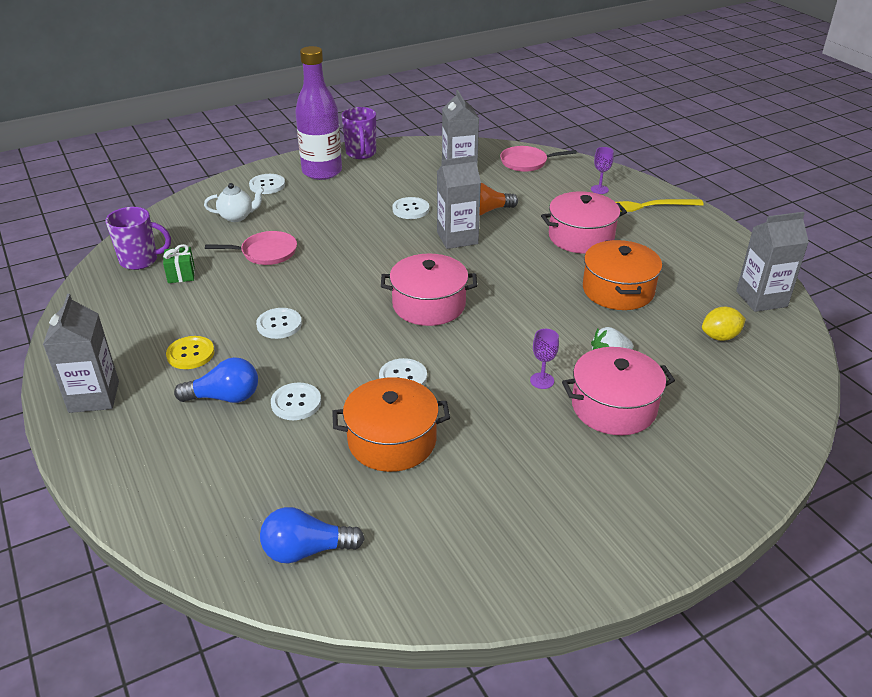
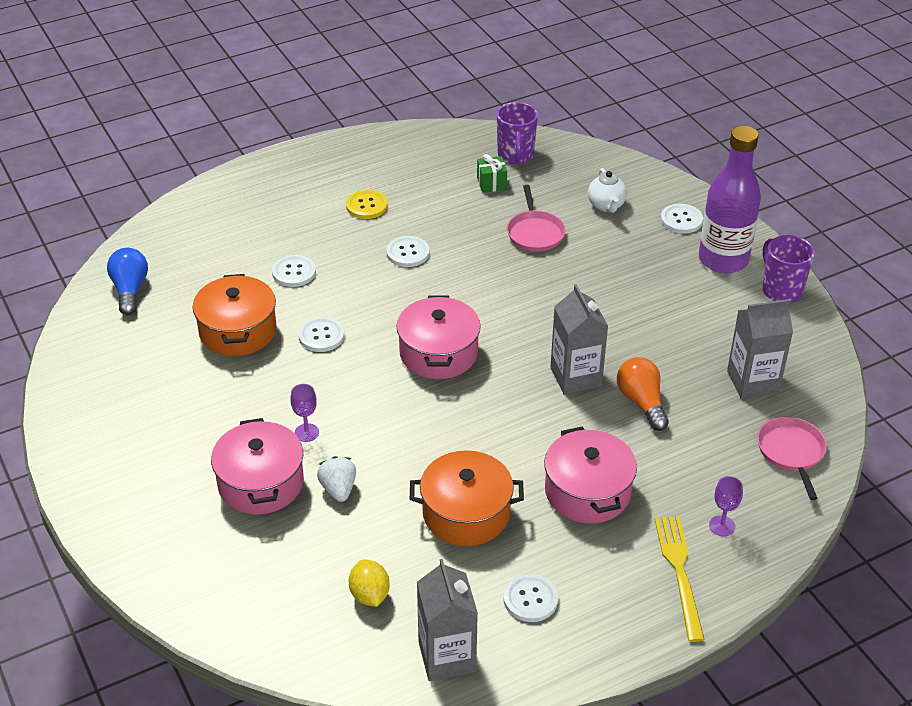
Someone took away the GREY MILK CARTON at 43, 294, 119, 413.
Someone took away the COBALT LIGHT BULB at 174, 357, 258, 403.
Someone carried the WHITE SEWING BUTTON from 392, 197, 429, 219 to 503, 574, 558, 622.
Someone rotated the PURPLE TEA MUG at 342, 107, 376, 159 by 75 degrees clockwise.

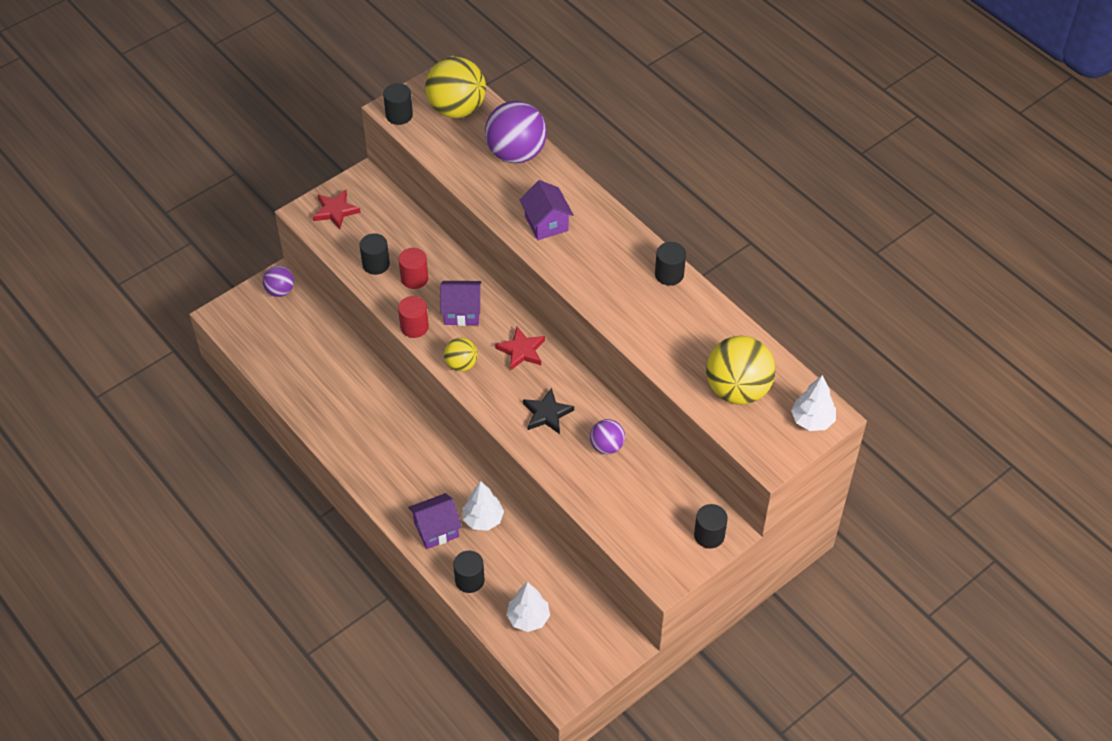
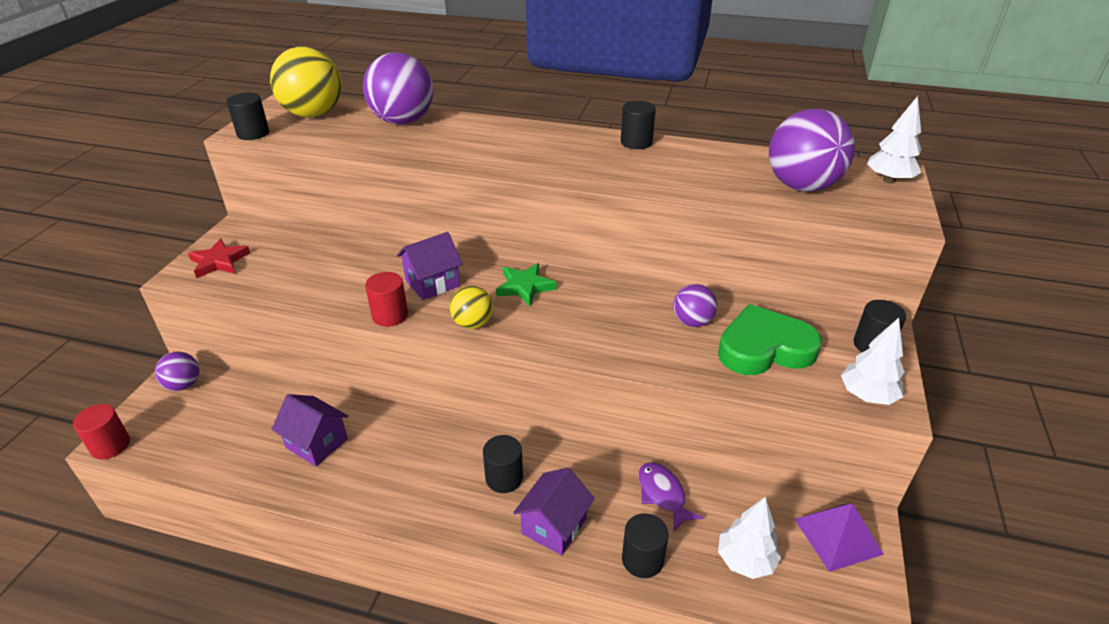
Someone took away the BLACK STAR at 523, 388, 574, 434.
Someone put down the PURPLE FISH at 639, 462, 703, 532.
Someone put down the LEAF-GREEN HEART at 718, 304, 822, 375.
Someone put down the PURPLE PYRAMID SHAPE at 794, 503, 884, 572.
Someone carried the BLACK CYLINDER SHAPE from 360, 233, 390, 275 to 483, 435, 523, 493.
Someone carried the CRIMSON CYLINDER SHAPE from 399, 248, 428, 289 to 73, 404, 130, 459.
Someone carried the WHITE FIR TREE from 462, 481, 504, 531 to 841, 318, 905, 405.
Someone carried the PURPLE COTTAGE from 519, 180, 574, 240 to 271, 394, 348, 466.
Someone repainted the CRIMSON STAR at 495, 327, 545, 371, which became the LEAF-GREEN STAR at 496, 263, 556, 306.
Someone repainted the BRIGHT YELLOW BALL at 706, 336, 775, 405, which became the PURPLE BALL at 769, 109, 855, 192.

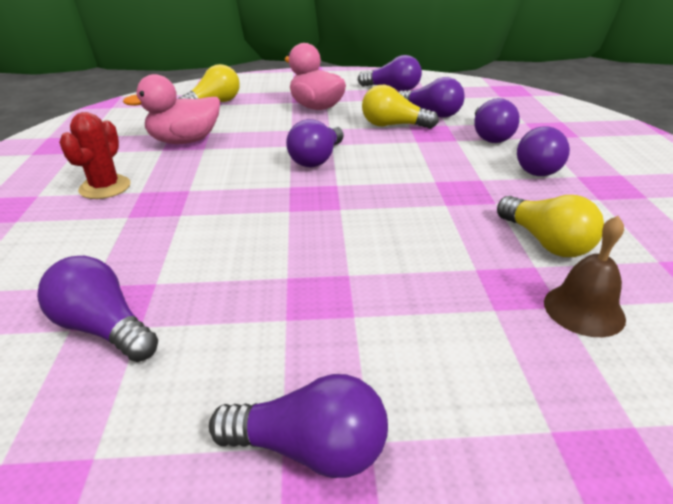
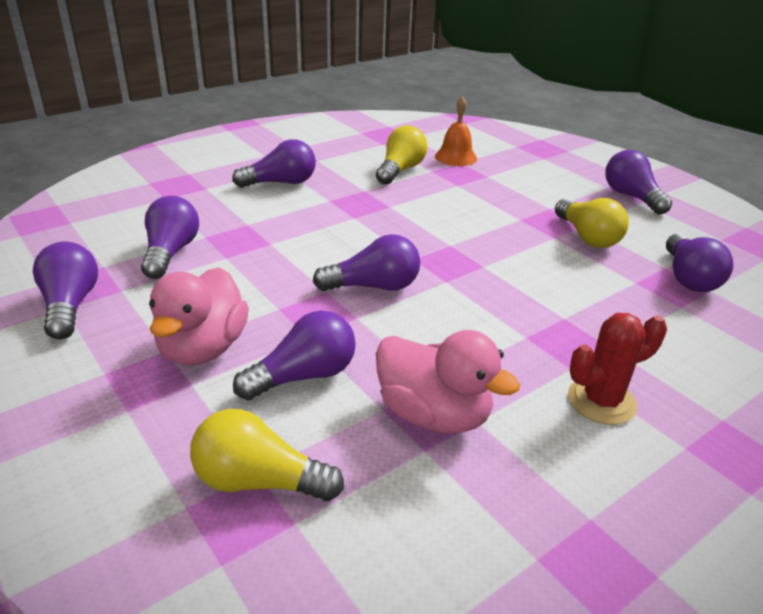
Someone carried the BRIGHT YELLOW LIGHT BULB from 362, 85, 439, 129 to 555, 198, 629, 248.
Someone carried the PURPLE LIGHT BULB from 474, 98, 520, 143 to 233, 311, 356, 400.
Someone repainted the DARK BROWN SCHOOL BELL at 544, 216, 626, 337, which became the ORANGE-COLOURED SCHOOL BELL at 435, 96, 477, 166.

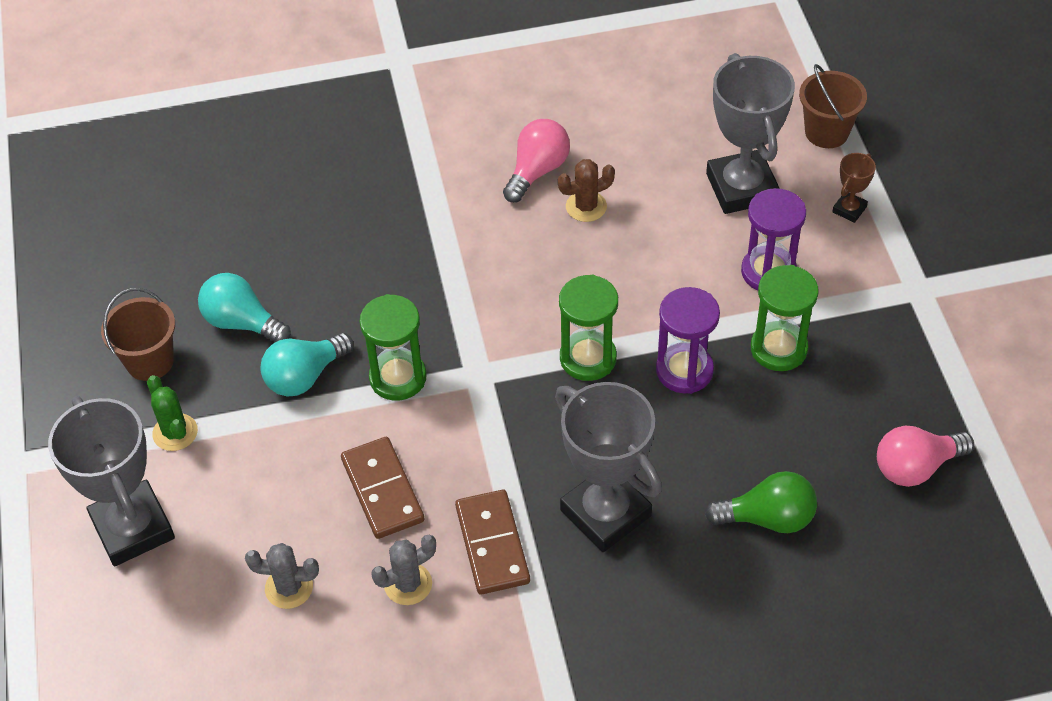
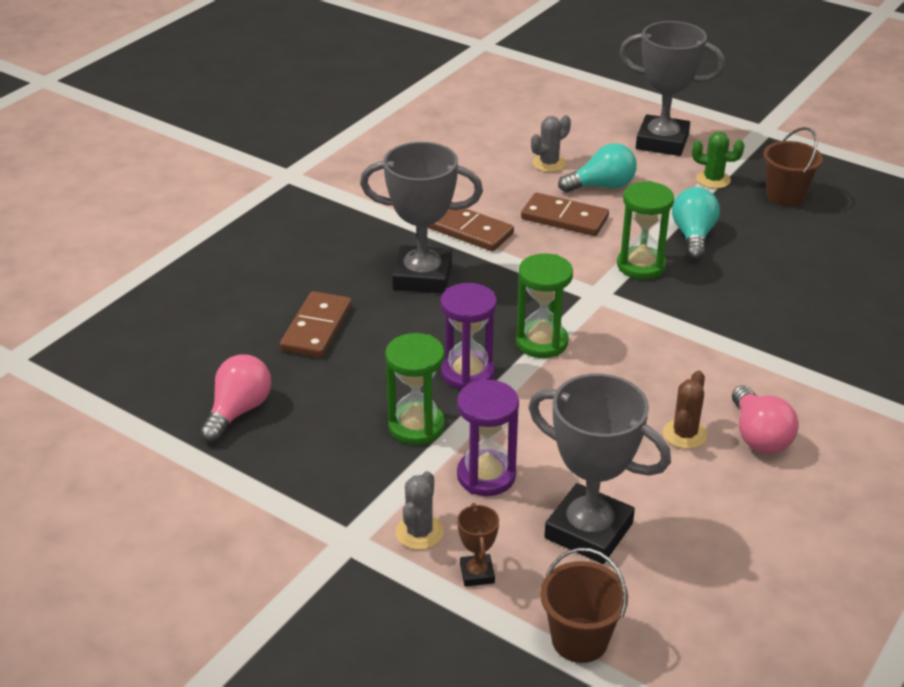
Someone carried the TURQUOISE LIGHT BULB from 198, 273, 291, 342 to 558, 143, 637, 192.
Someone carried the GREY CACTUS from 371, 535, 436, 605 to 396, 471, 444, 550.
Someone swapped the LEAF-GREEN LIGHT BULB at 705, 471, 817, 533 for the DARK BROWN DOMINO at 280, 291, 352, 358.

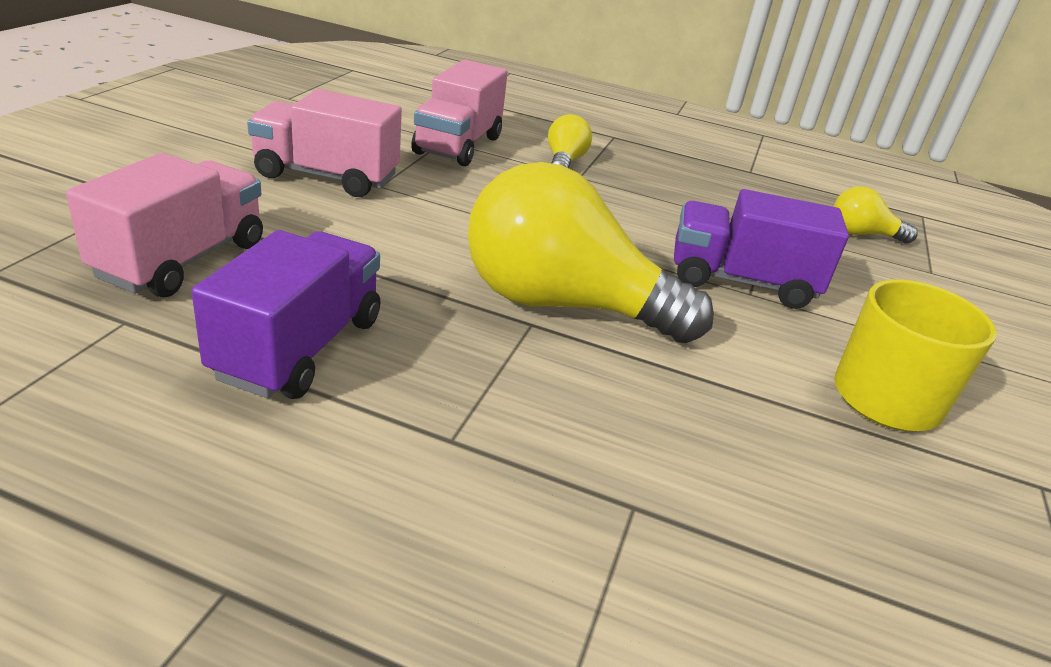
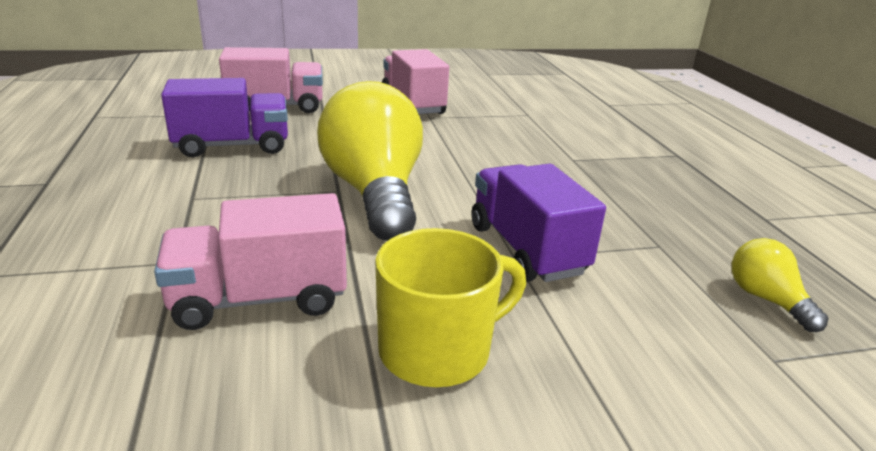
Someone took away the BRIGHT YELLOW LIGHT BULB at 548, 114, 592, 168.
Someone carried the ROSE-PINK TRUCK from 411, 60, 508, 166 to 154, 193, 347, 330.

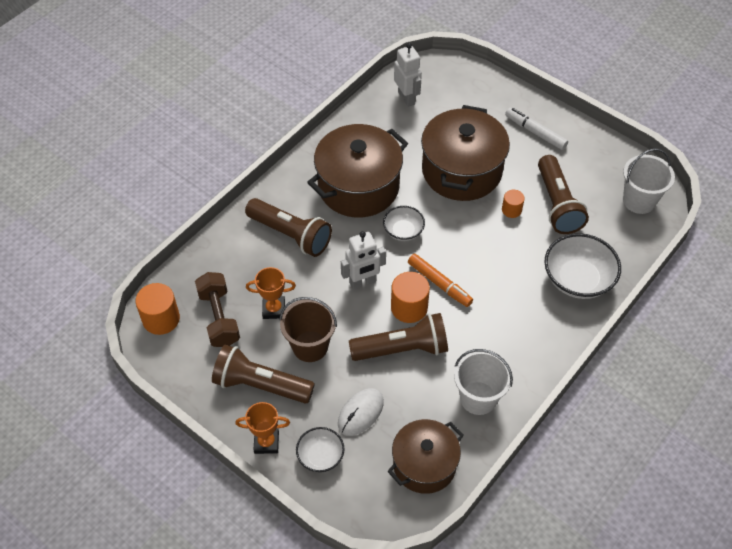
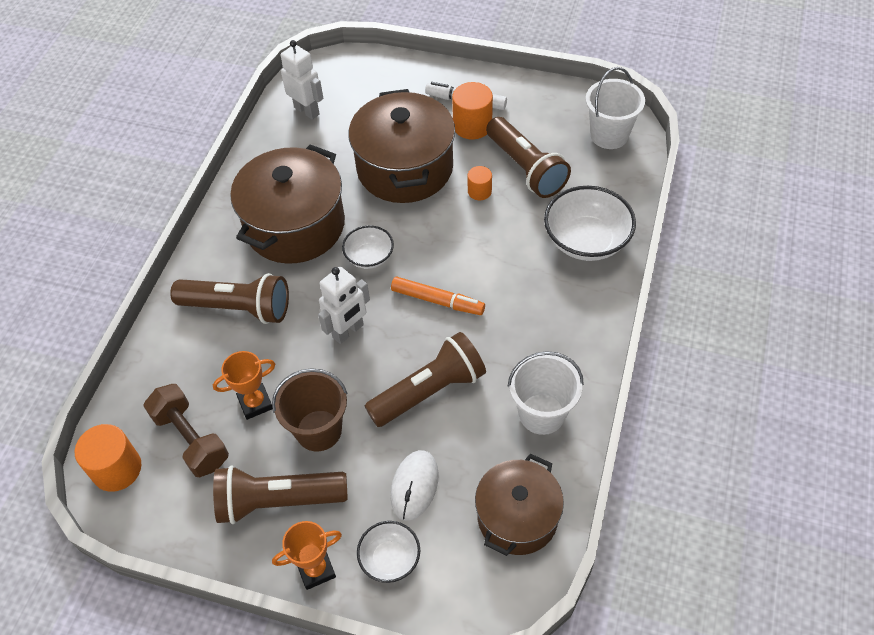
Someone carried the ORANGE-COLOURED CYLINDER SHAPE from 391, 272, 430, 323 to 452, 82, 493, 139.

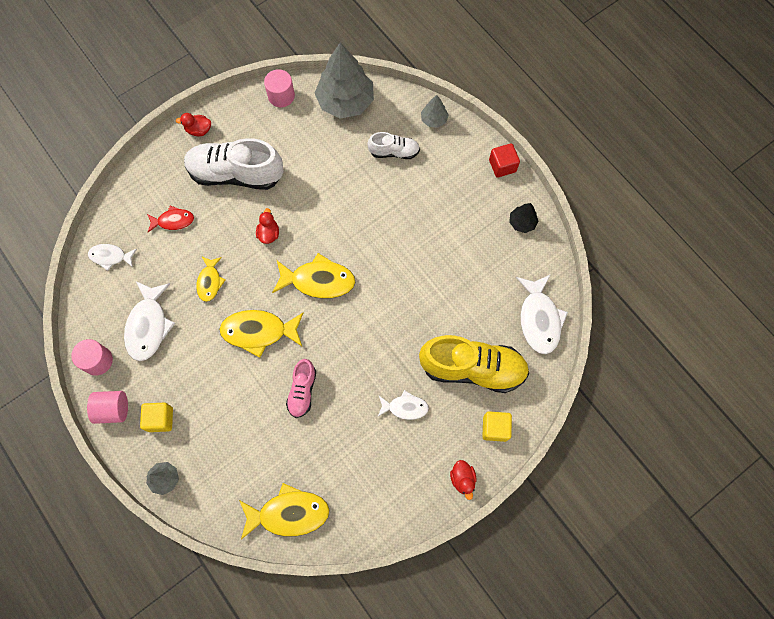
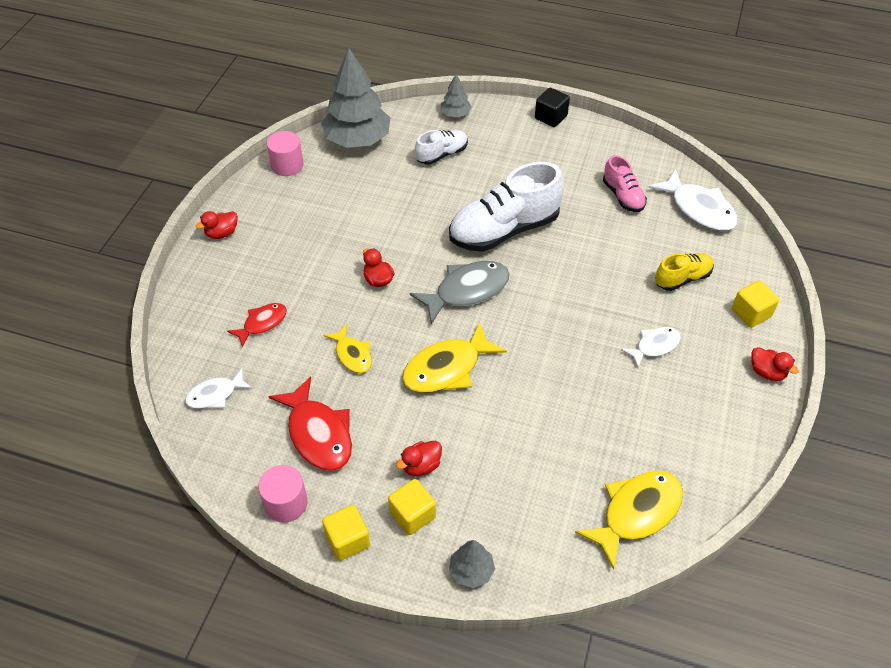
Someone took away the BLACK FIR TREE at 509, 203, 538, 233.
Someone put down the CRIMSON DUCK at 396, 441, 442, 476.
Someone carried the WHITE SNEAKER from 184, 138, 284, 190 to 449, 162, 564, 252.
Someone carried the ROSE-PINK SNEAKER from 286, 359, 316, 418 to 603, 155, 647, 212.
Someone swapped the ROSE-PINK CYLINDER SHAPE at 87, 391, 128, 424 for the BRIGHT YELLOW SOLID CUBE at 322, 505, 370, 561.
Someone repainted the WHITE FISH at 124, 281, 175, 361, which became the CRIMSON FISH at 268, 376, 352, 471.
Someone repainted the BRIGHT YELLOW FISH at 272, 253, 355, 298, which became the GREY FISH at 410, 261, 510, 324.
Someone repainted the CRIMSON SOLID CUBE at 489, 143, 520, 178, which became the BLACK SOLID CUBE at 535, 88, 570, 127.
Someone scaled the BRIGHT YELLOW SNEAKER at 419, 335, 529, 393 by 0.52.

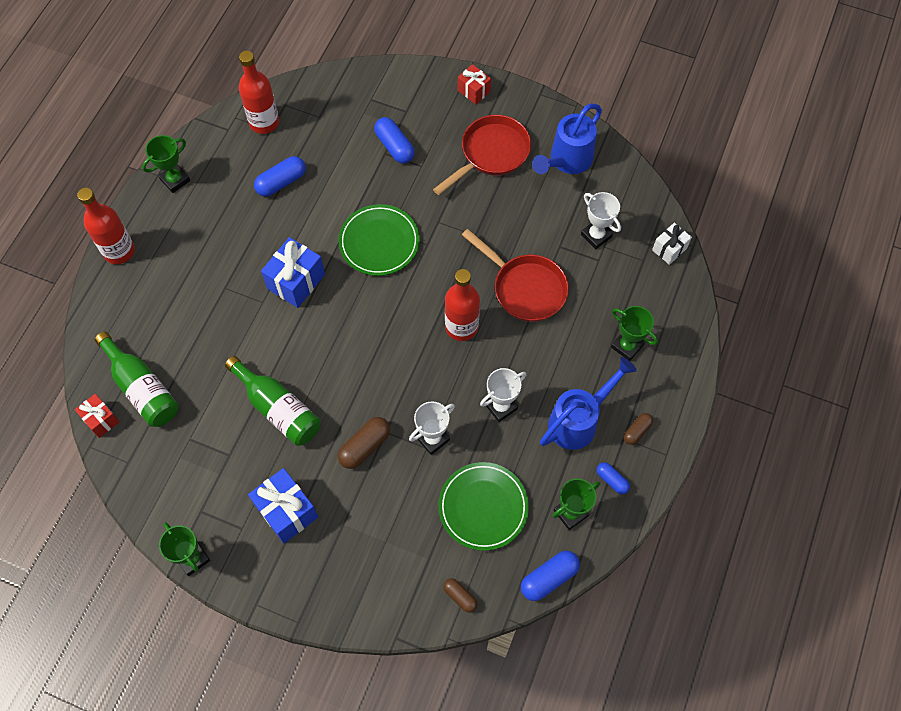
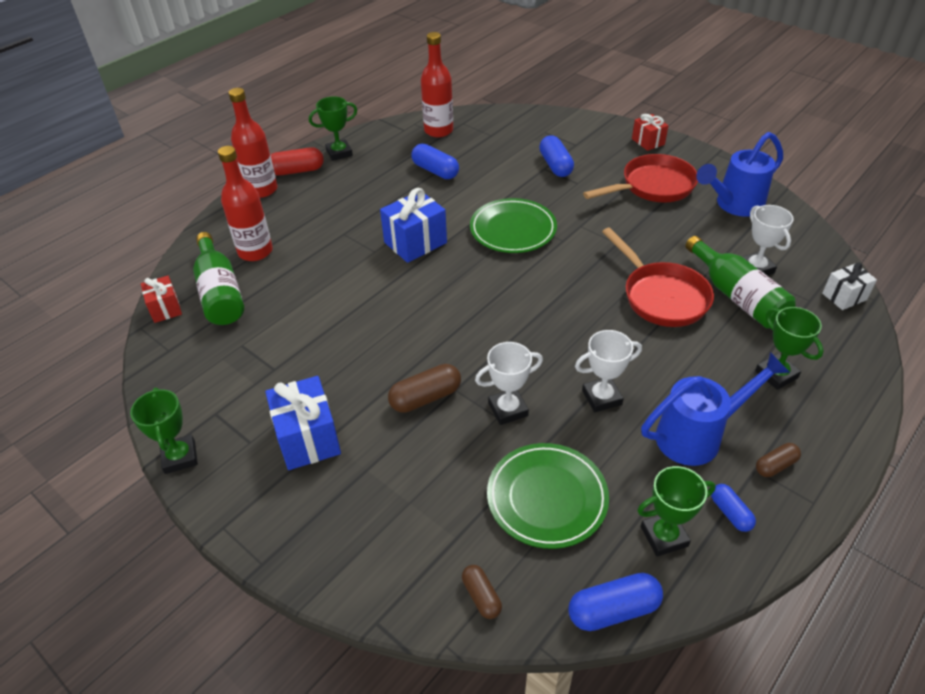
Someone put down the CRIMSON CAPSULE at 271, 147, 324, 176.
Someone carried the LEAF-GREEN FLASK from 225, 356, 321, 446 to 685, 236, 796, 328.
Someone carried the CRIMSON FLASK from 445, 269, 480, 341 to 218, 146, 273, 261.
Someone rotated the COBALT CAPSULE at 254, 156, 306, 197 by 60 degrees clockwise.

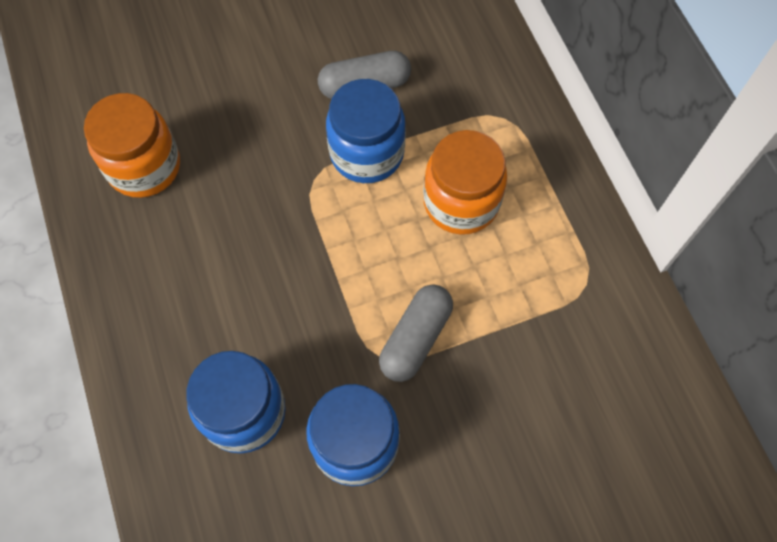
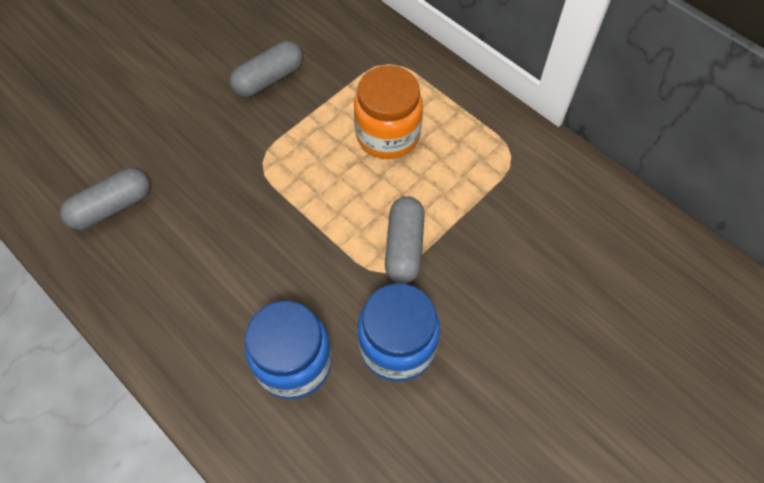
Someone took away the COBALT PRESERVE JAR at 326, 79, 406, 183.
Someone swapped the ORANGE-COLOURED PRESERVE JAR at 84, 93, 180, 198 for the GREY CAPSULE at 60, 168, 150, 230.

